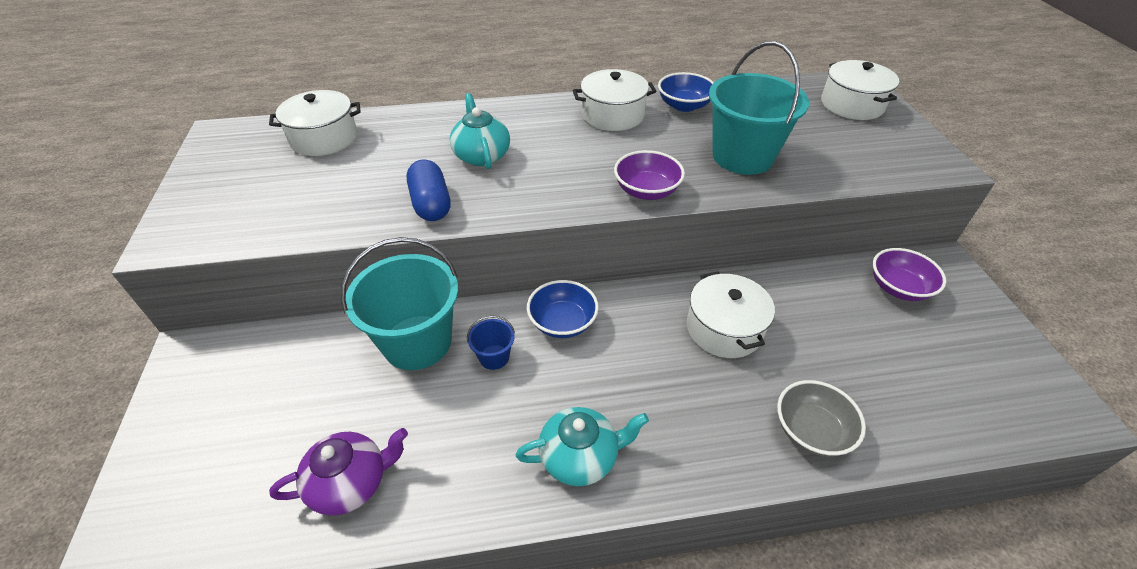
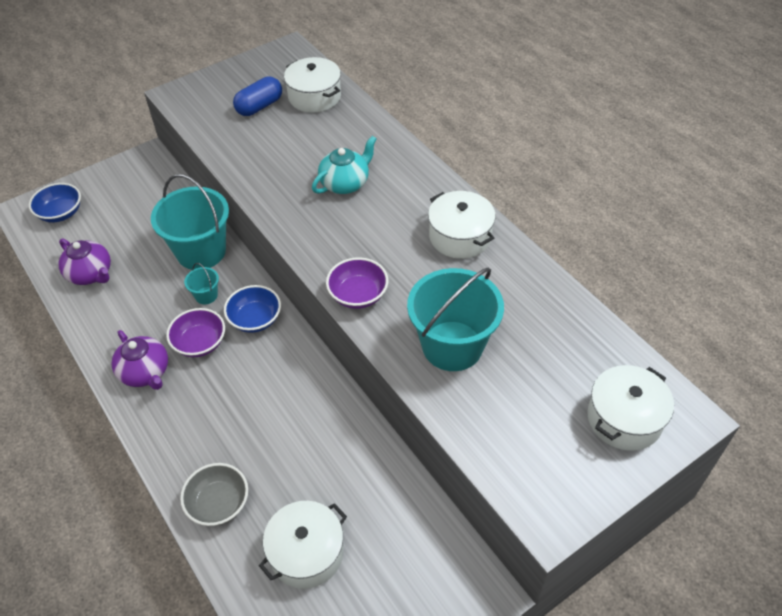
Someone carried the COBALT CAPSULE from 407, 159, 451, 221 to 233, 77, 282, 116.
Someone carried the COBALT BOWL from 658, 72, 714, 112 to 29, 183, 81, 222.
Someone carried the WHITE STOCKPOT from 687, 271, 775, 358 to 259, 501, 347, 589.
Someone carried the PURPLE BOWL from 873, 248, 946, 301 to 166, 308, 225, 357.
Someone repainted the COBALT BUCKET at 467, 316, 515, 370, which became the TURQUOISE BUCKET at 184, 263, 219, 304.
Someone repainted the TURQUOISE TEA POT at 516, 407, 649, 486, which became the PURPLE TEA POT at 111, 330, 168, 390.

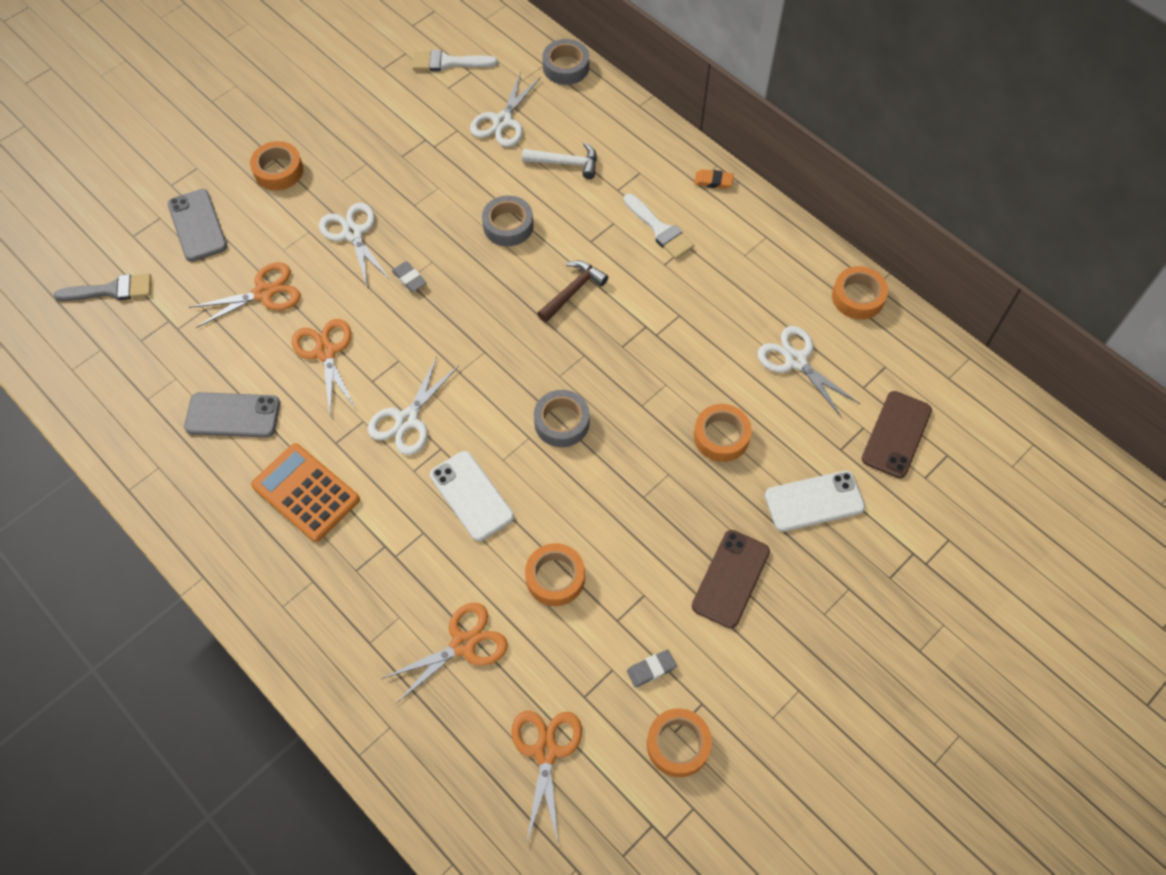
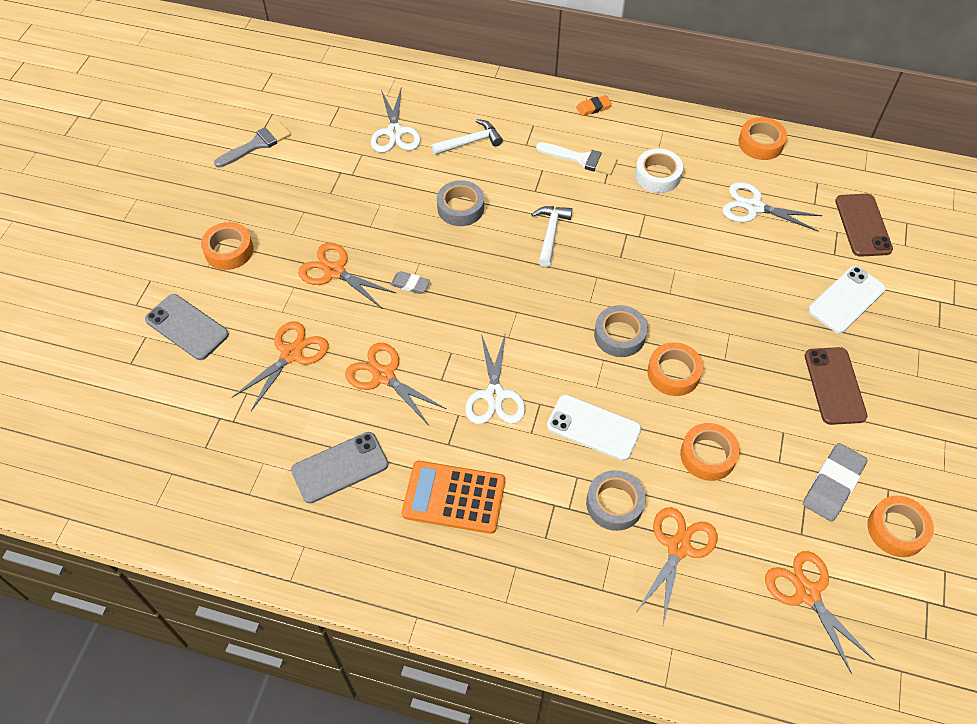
Someone took away the WHITE PAINT BRUSH at 412, 50, 498, 71.
Someone put down the WHITE ROLL OF TAPE at 635, 149, 683, 193.
Someone carried the GREY PAINT BRUSH from 54, 273, 151, 301 to 214, 121, 291, 168.
Someone carried the GREY ROLL OF TAPE from 542, 39, 589, 85 to 586, 470, 646, 531.
Someone carried the ORANGE-COLOURED ROLL OF TAPE from 694, 404, 752, 462 to 647, 342, 703, 396.
Someone repainted the WHITE SHEARS at 319, 203, 391, 289, which became the ORANGE-COLOURED SHEARS at 298, 243, 397, 308.
Someone repainted the DARK BROWN HAMMER at 537, 261, 608, 323, which became the WHITE HAMMER at 531, 206, 573, 267.
Someone scaled the GREY ERASER at 627, 650, 677, 688 by 1.80.

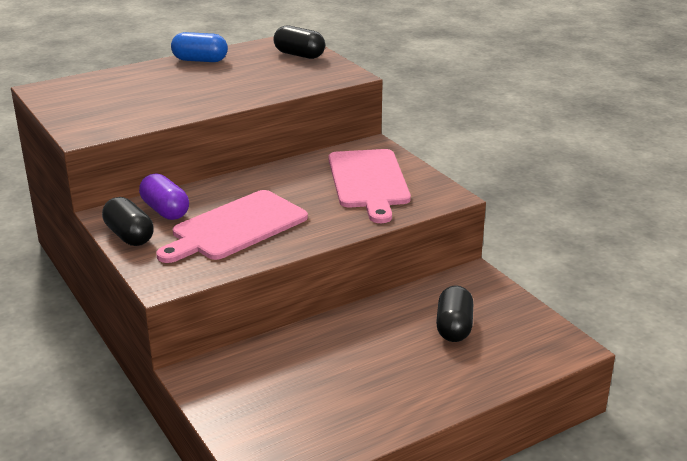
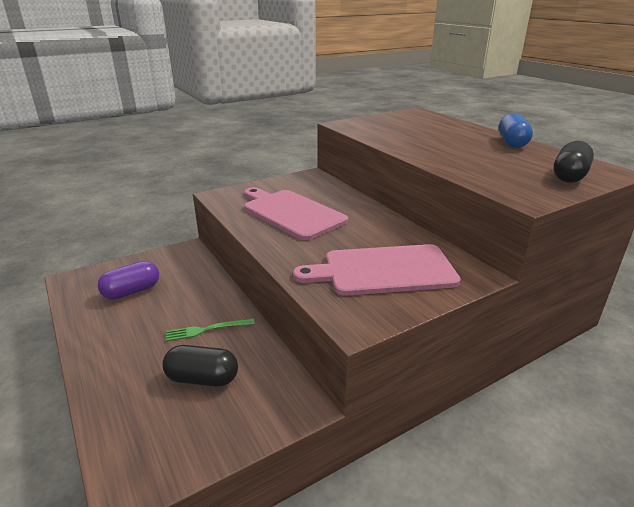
Someone took away the BLACK CAPSULE at 102, 197, 154, 246.
Someone put down the LEAF-GREEN FORK at 166, 318, 255, 341.
Someone carried the PURPLE CAPSULE from 139, 173, 189, 220 to 98, 261, 159, 300.

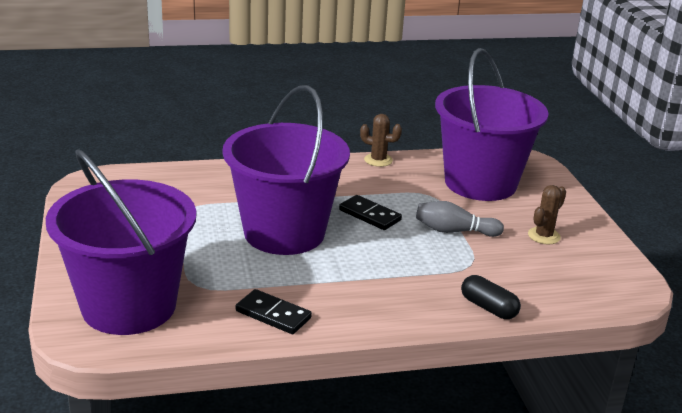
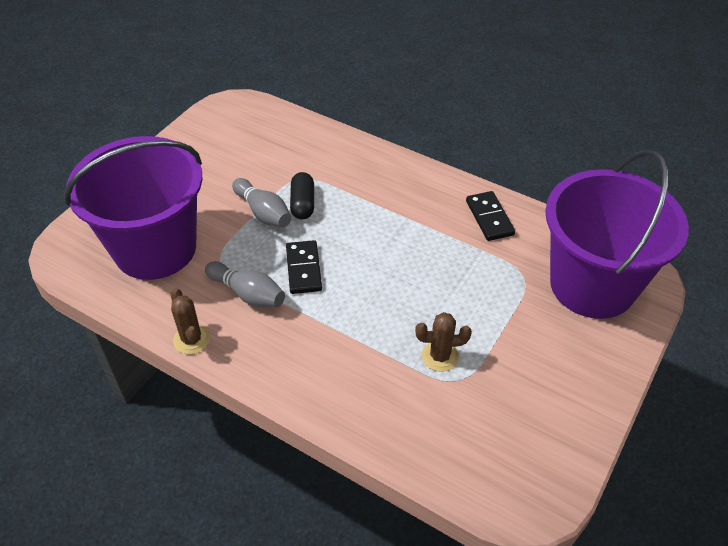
Someone took away the PURPLE BUCKET at 223, 85, 350, 255.
Someone put down the GREY SKITTLE at 205, 261, 285, 307.
Someone carried the BLACK CAPSULE from 461, 275, 521, 319 to 290, 172, 314, 219.
Someone carried the DARK BROWN CACTUS from 528, 185, 566, 244 to 415, 312, 472, 372.

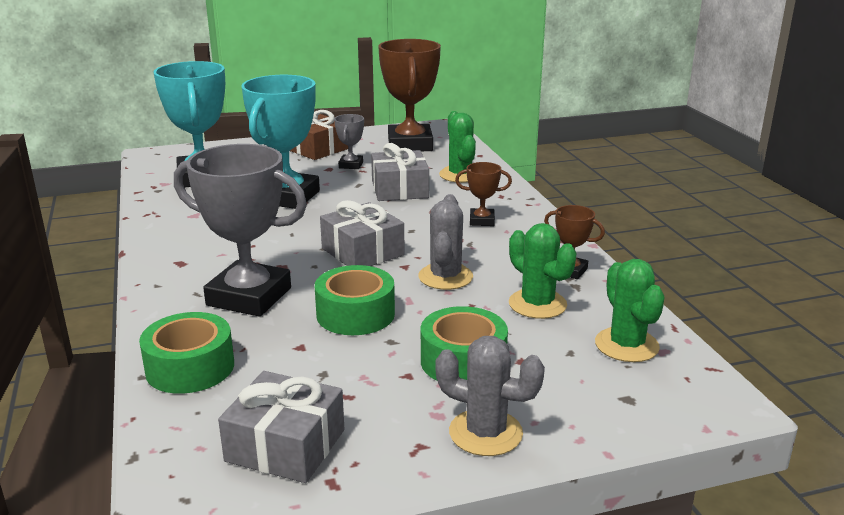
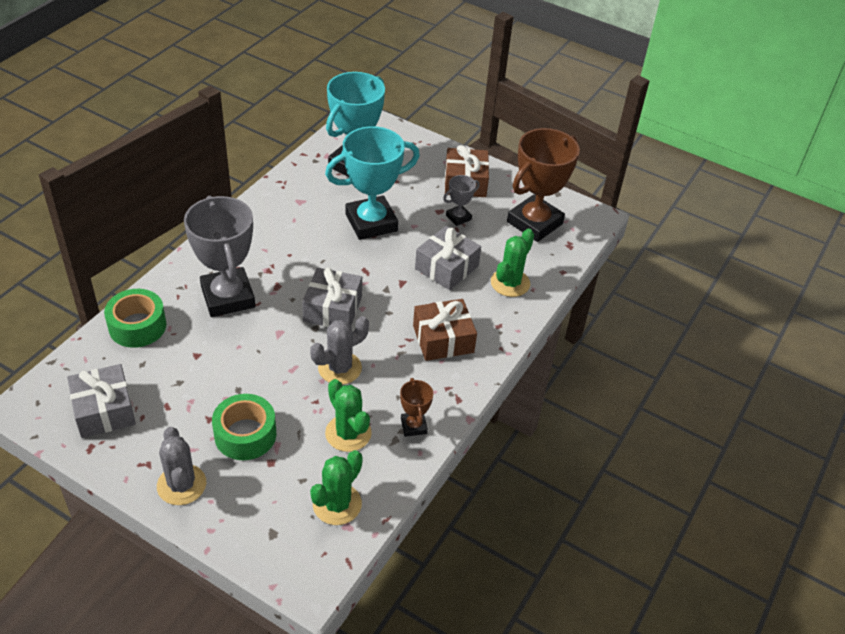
Someone took away the LEAF-GREEN ROLL OF TAPE at 315, 265, 395, 335.
Someone swapped the DARK BROWN TROPHY at 455, 162, 512, 226 for the DARK BROWN WRAPPED GIFT at 413, 299, 477, 361.
Someone rotated the LEAF-GREEN CACTUS at 509, 223, 577, 319 by 45 degrees counterclockwise.

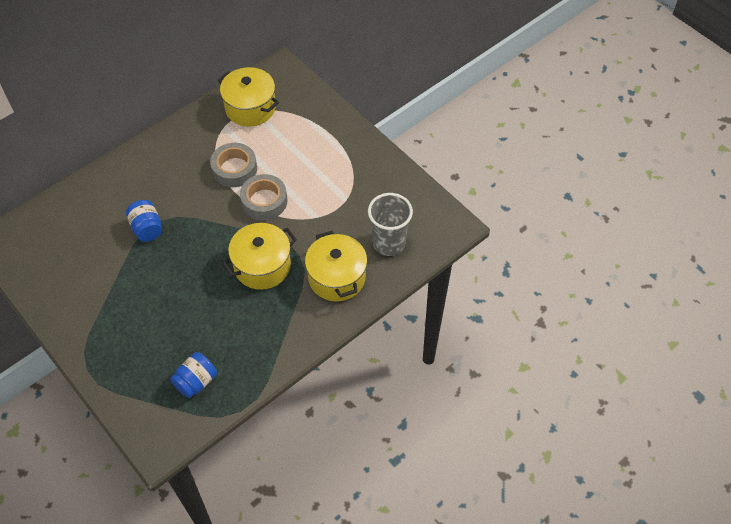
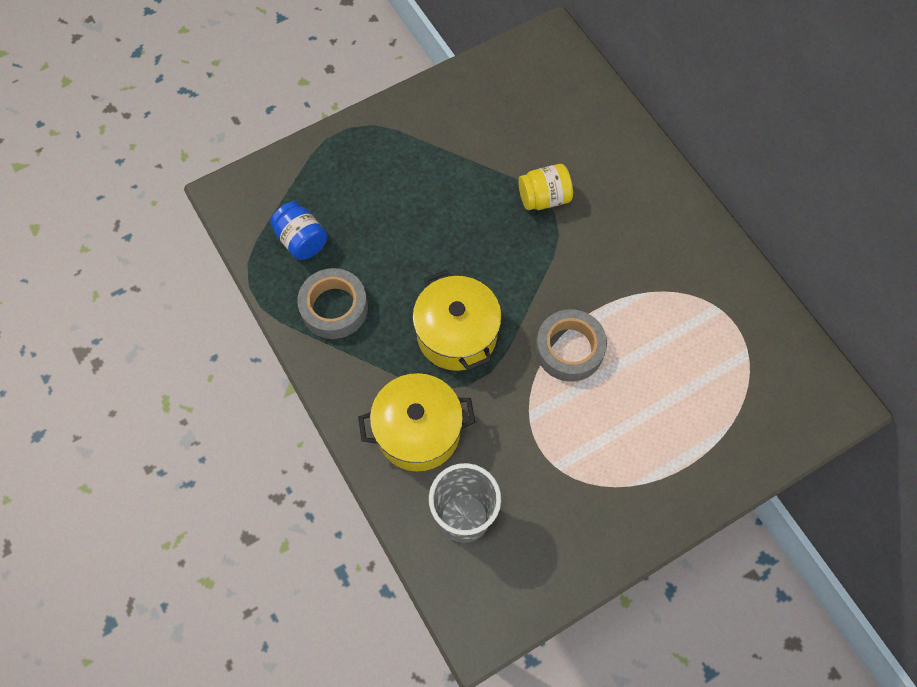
Someone took away the BRIGHT YELLOW STOCKPOT at 218, 67, 279, 127.
Someone carried the GREY ROLL OF TAPE from 210, 143, 257, 187 to 297, 268, 368, 339.
Someone repainted the COBALT PRESERVE JAR at 126, 200, 162, 242, which became the BRIGHT YELLOW PRESERVE JAR at 518, 164, 573, 210.

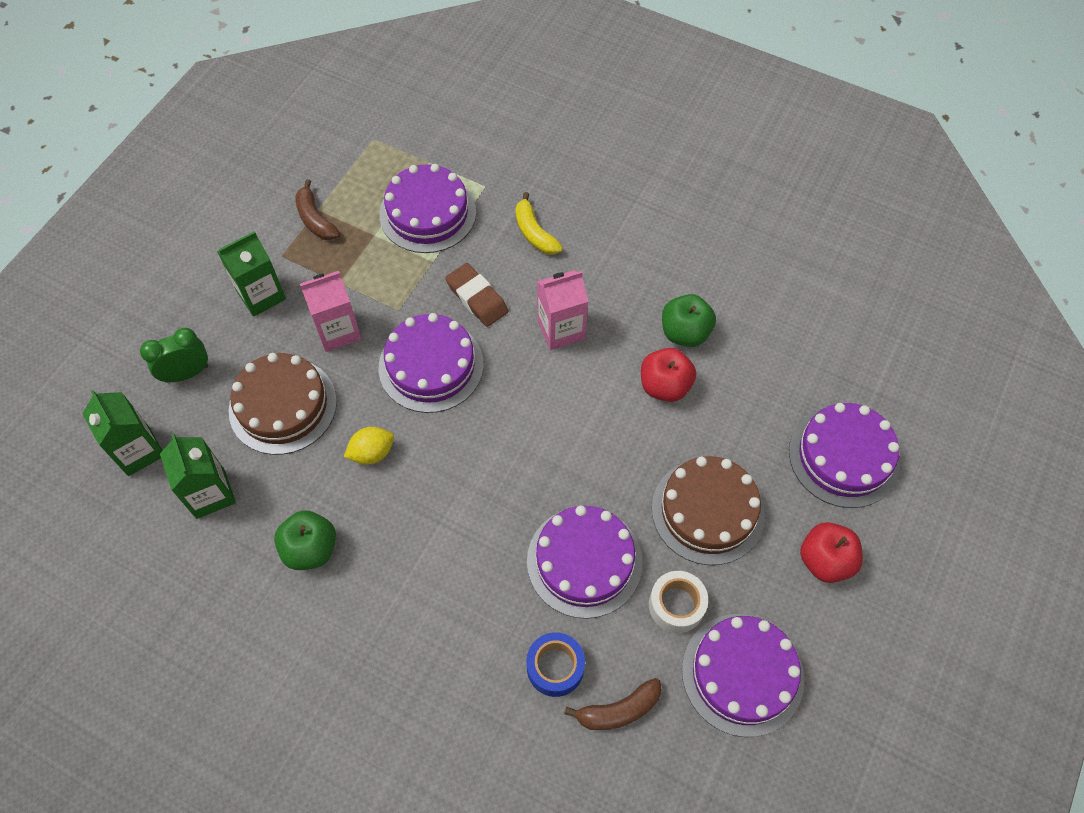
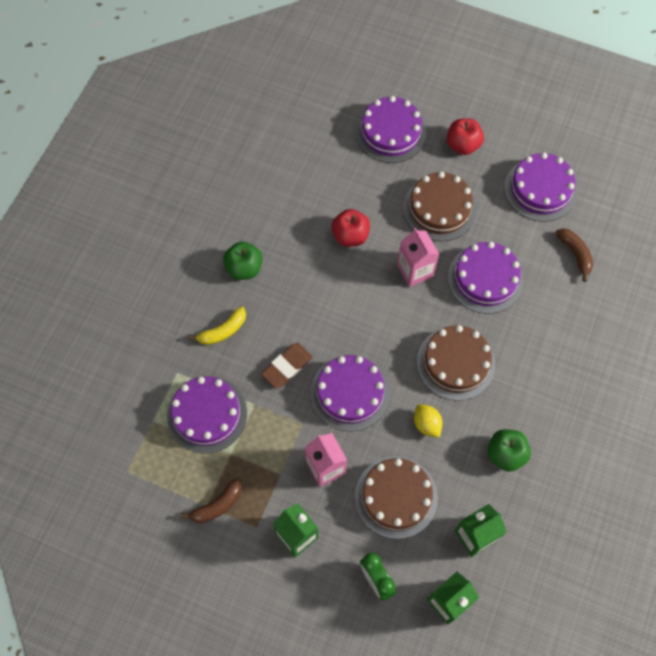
Someone took away the COBALT ROLL OF TAPE at 526, 632, 585, 697.
Someone took away the WHITE ROLL OF TAPE at 649, 571, 708, 633.
Someone put down the DARK BROWN CAKE at 417, 325, 495, 401.
Someone carried the ROSE-PINK MILK CARTON from 537, 270, 589, 350 to 397, 228, 439, 287.
Someone carried the LEAF-GREEN APPLE FRUIT from 662, 294, 716, 347 to 223, 242, 262, 280.

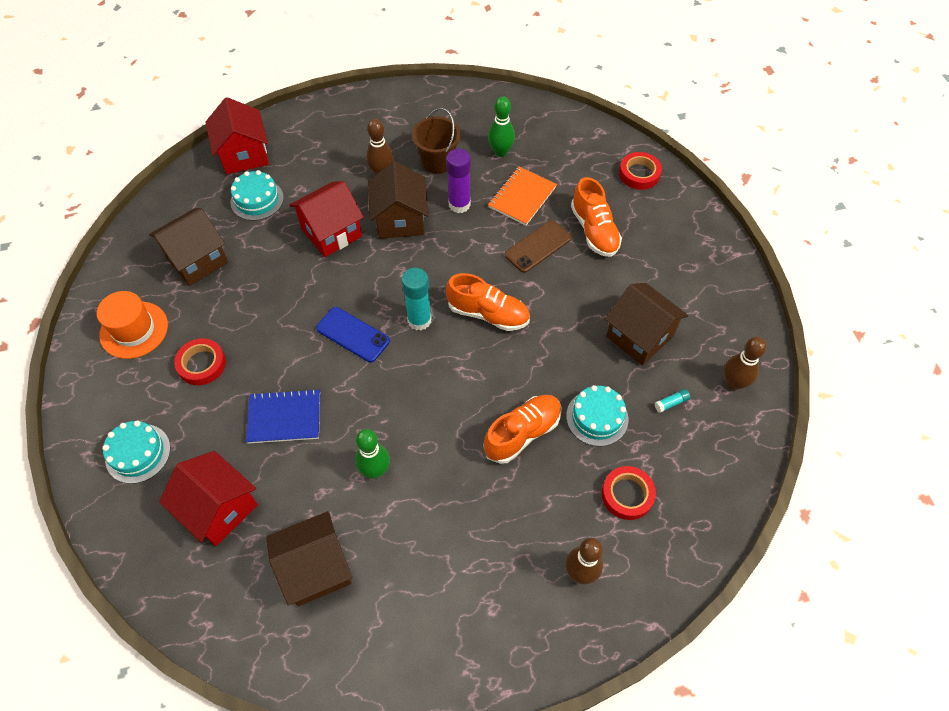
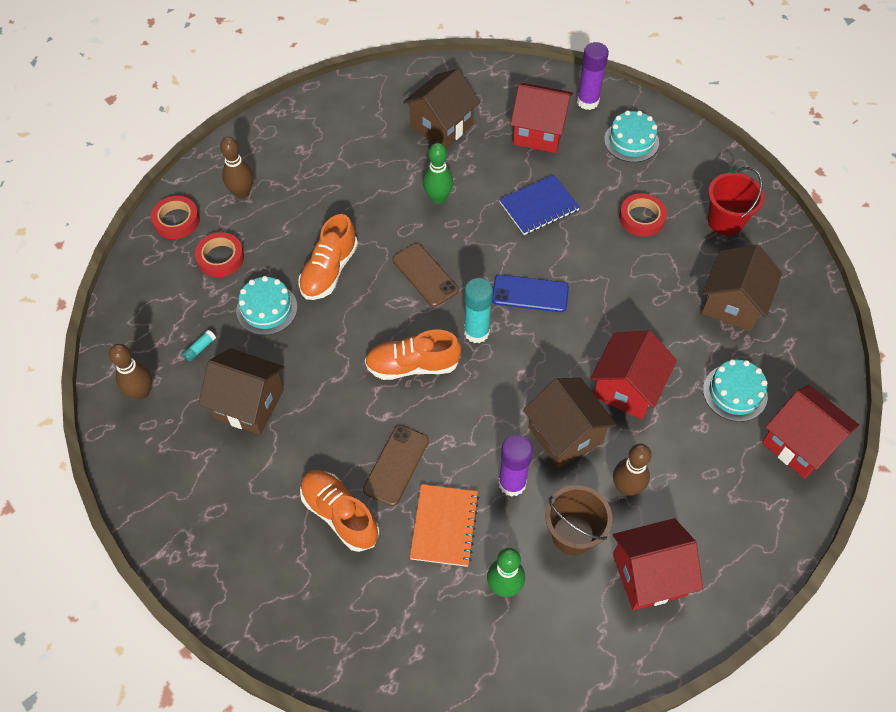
Someone put down the DARK BROWN SMARTPHONE at 392, 243, 459, 307.
Someone put down the PURPLE GLUE at 577, 42, 609, 110.
Someone put down the CRIMSON COTTAGE at 613, 518, 703, 610.
Someone carried the CRIMSON ROLL OF TAPE from 619, 152, 662, 190 to 151, 196, 200, 239.
Someone swapped the ORANGE-COLOURED HAT at 97, 291, 168, 359 for the CRIMSON BUCKET at 708, 167, 765, 236.

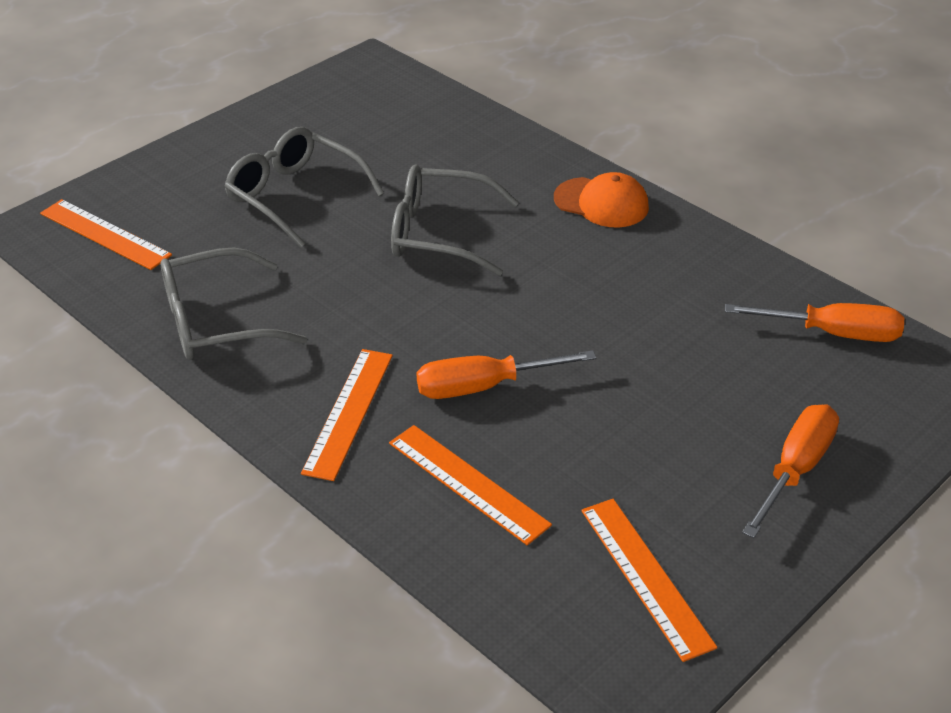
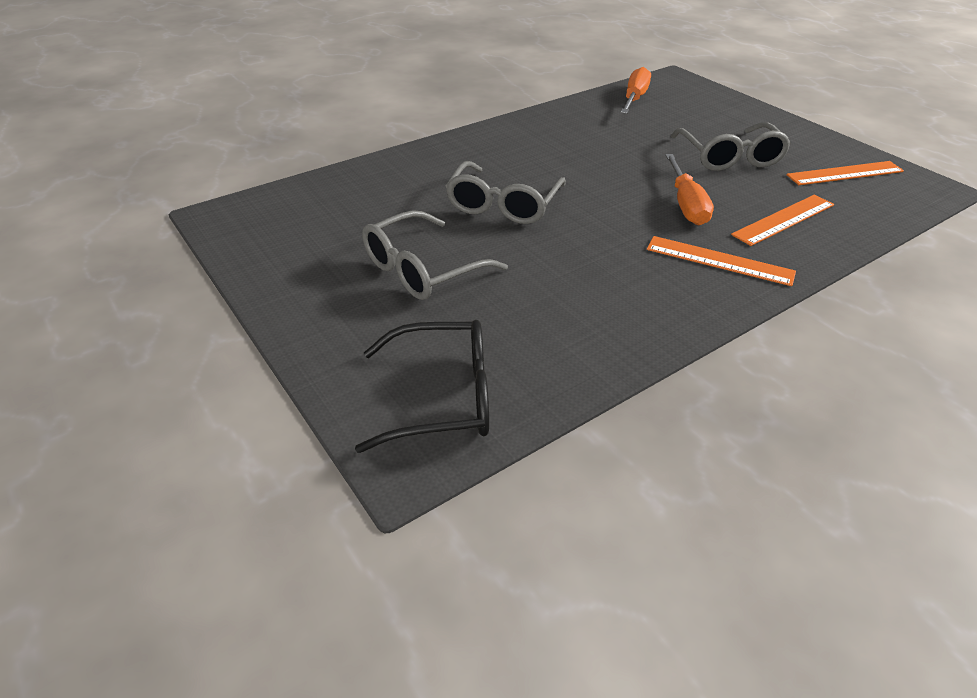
Someone took away the ORANGE-COLOURED CAP at 554, 172, 649, 227.
Someone took away the ORANGE-COLOURED FLAT SCREWDRIVER at 742, 404, 839, 538.
Someone carried the GREY SPECTACLES from 160, 247, 307, 360 to 671, 122, 791, 171.
Someone swapped the ORANGE-COLOURED MEASURING STICK at 40, 199, 172, 270 for the BLACK SPECTACLES at 355, 320, 489, 453.

